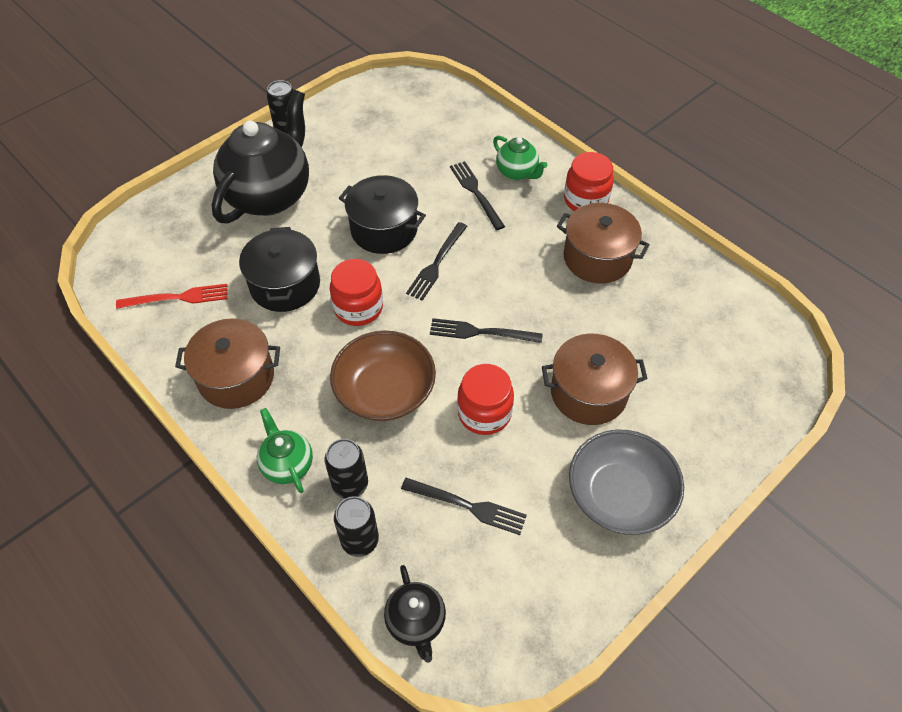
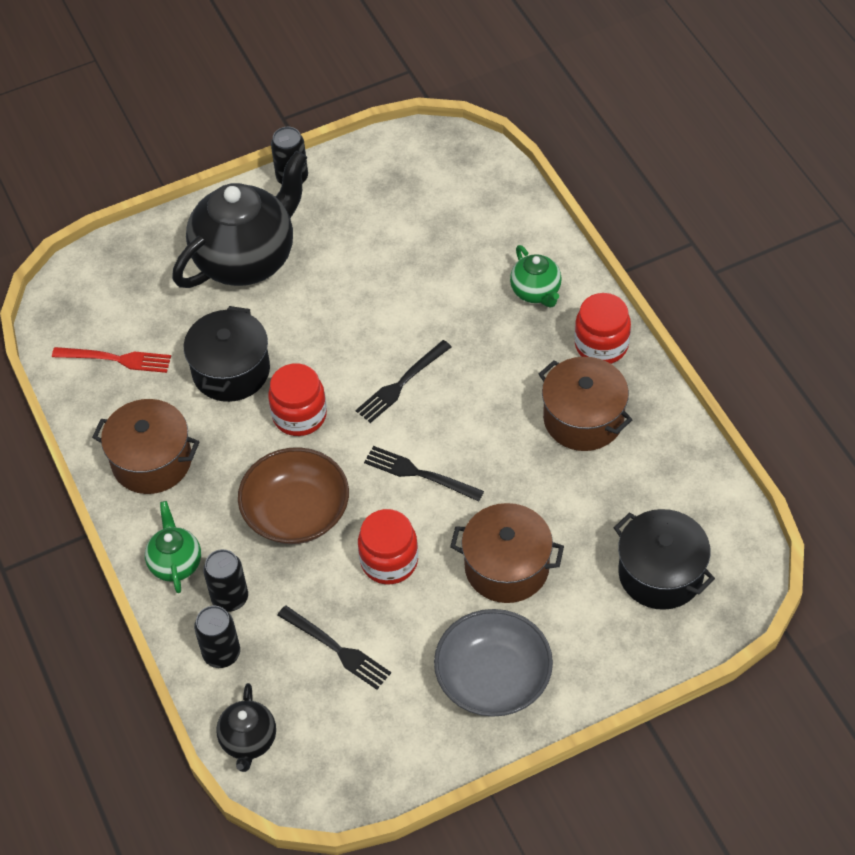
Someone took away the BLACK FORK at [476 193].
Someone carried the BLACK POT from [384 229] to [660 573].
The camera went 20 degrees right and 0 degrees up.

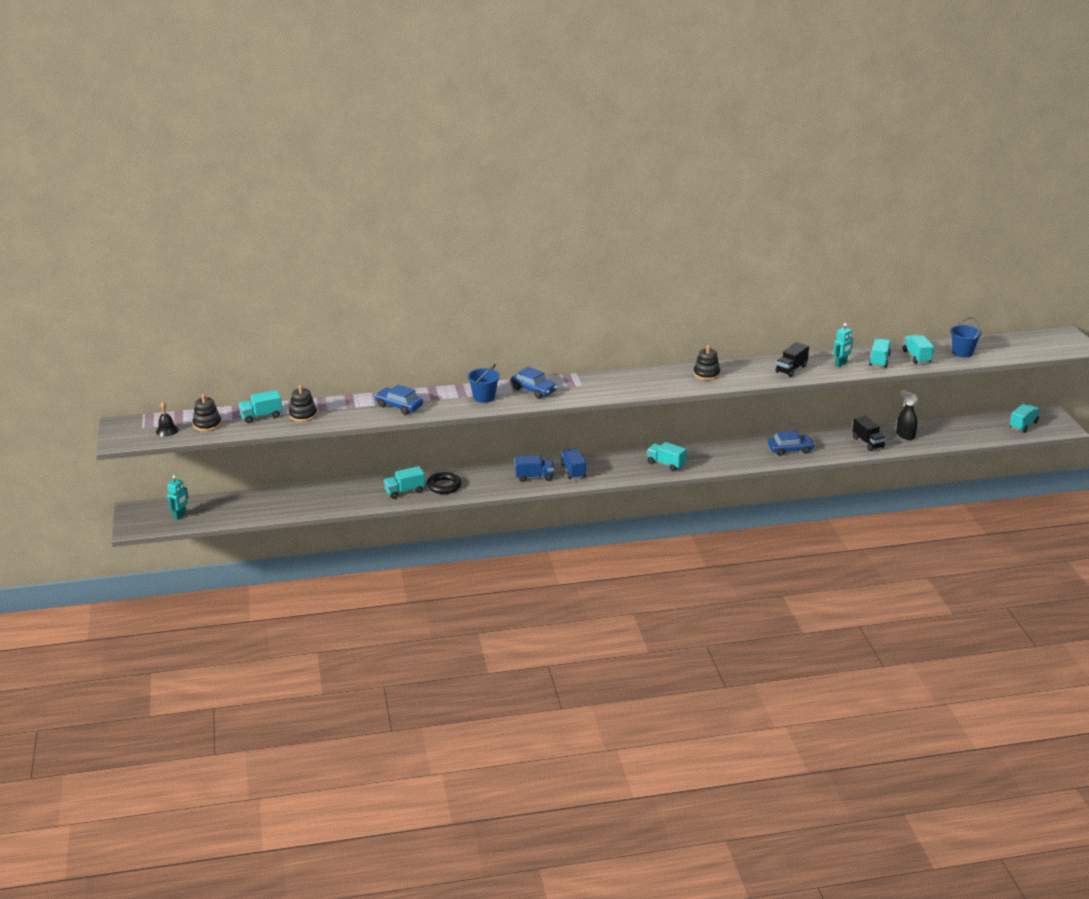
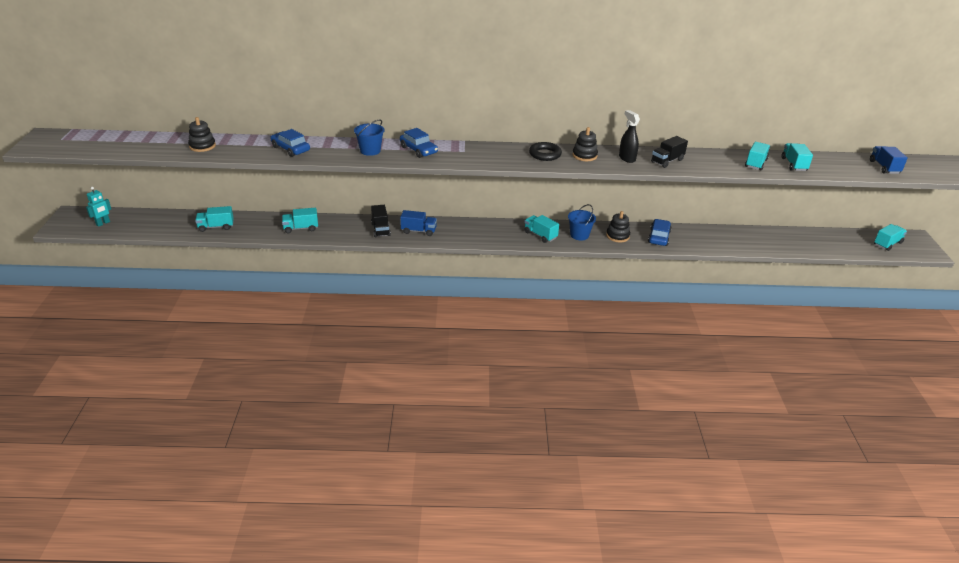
Someone carried the BLUE BUCKET from [962 352] to [579 235].
Someone took away the TURQUOISE ROBOT at [841 364].
Someone carried the TURQUOISE TRUCK from [261 416] to [216 227].
Someone carried the BLACK SPRAY BOTTLE from [905 435] to [627 158].
Someone carried the BLACK STACKING TOY from [207 424] to [617 236].
Someone took away the BLACK BELL at [167 430].
Someone carried the BLACK TRUCK from [867 443] to [380 229].
Someone rotated the BLUE CAR at [790 449] by 75 degrees counterclockwise.
Someone carried the BLUE TRUCK from [573 471] to [884 167].
Someone carried the BLACK RING from [444 486] to [545 154].
The camera went 10 degrees right and 5 degrees up.

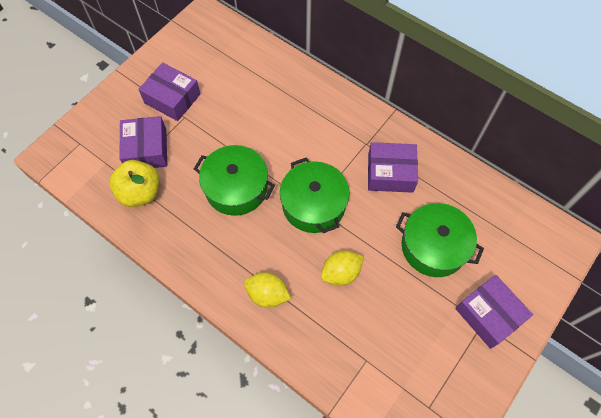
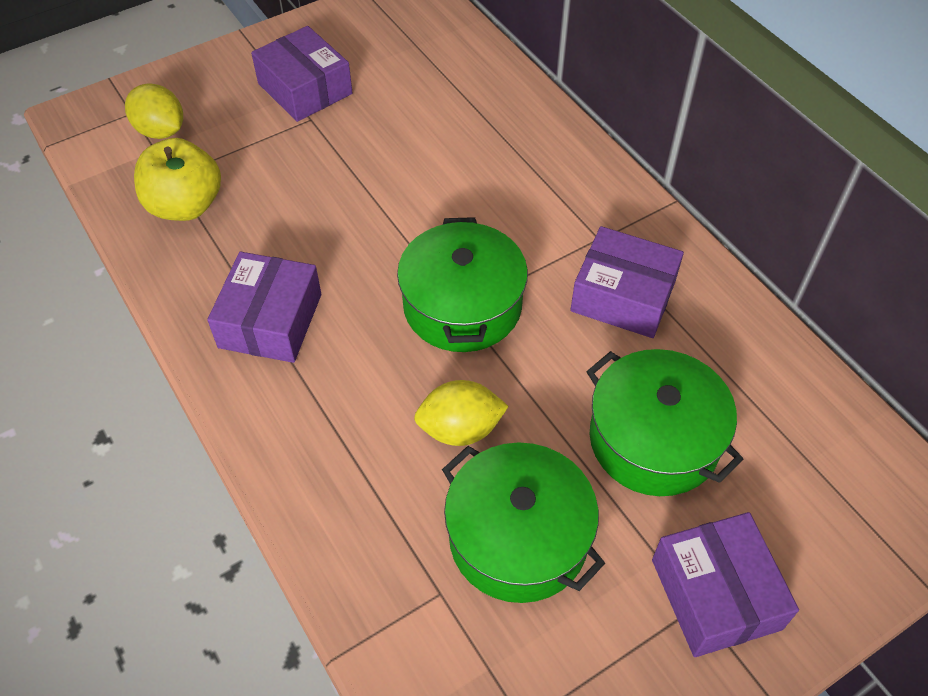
Someone carried the PURPLE BOX from [146 149] to [270 321].
Someone carried the GREEN POT from [236 188] to [518 537].
Someone carried the YELLOW LEMON from [267 294] to [161 131].
The camera went 20 degrees right and 10 degrees down.

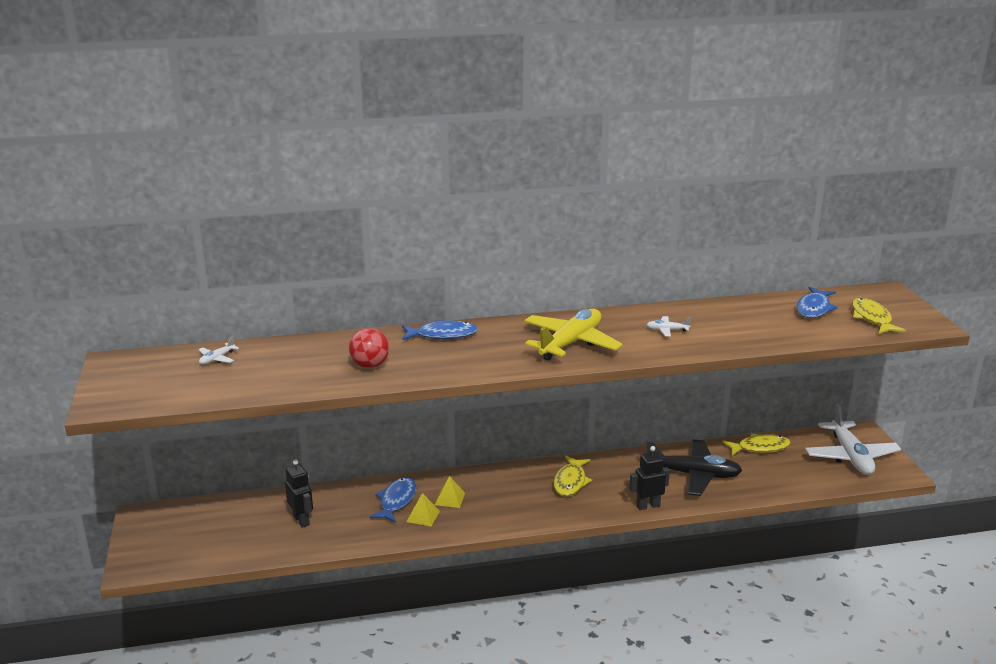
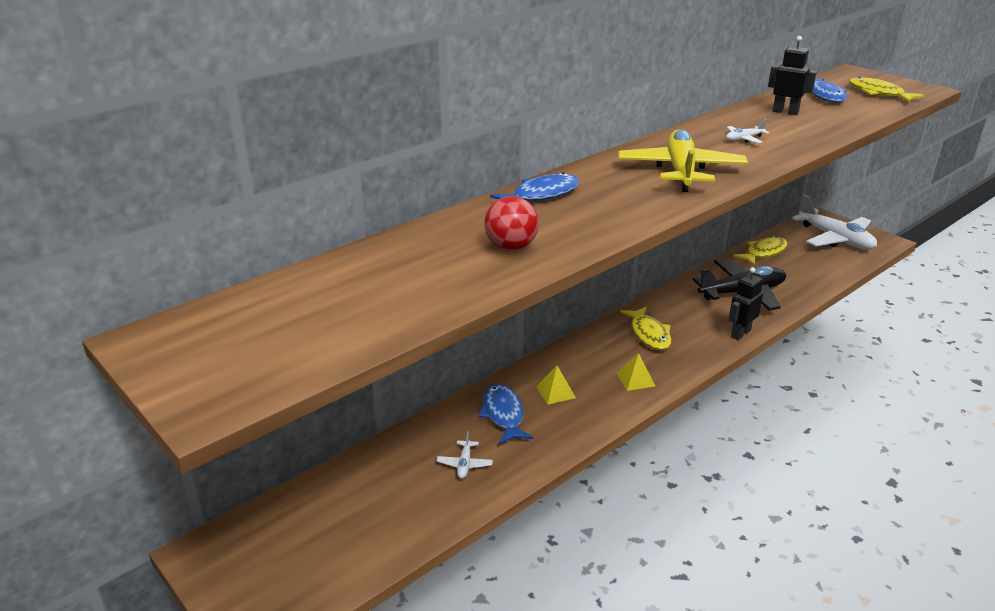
Someone carried the WHITE PLANE from [217 359] to [464 464].
Someone carried the BLACK ROBOT from [301 520] to [785 112].
Someone carried the YELLOW PYRAMID from [423 516] to [635 379].
The camera went 30 degrees left and 5 degrees up.

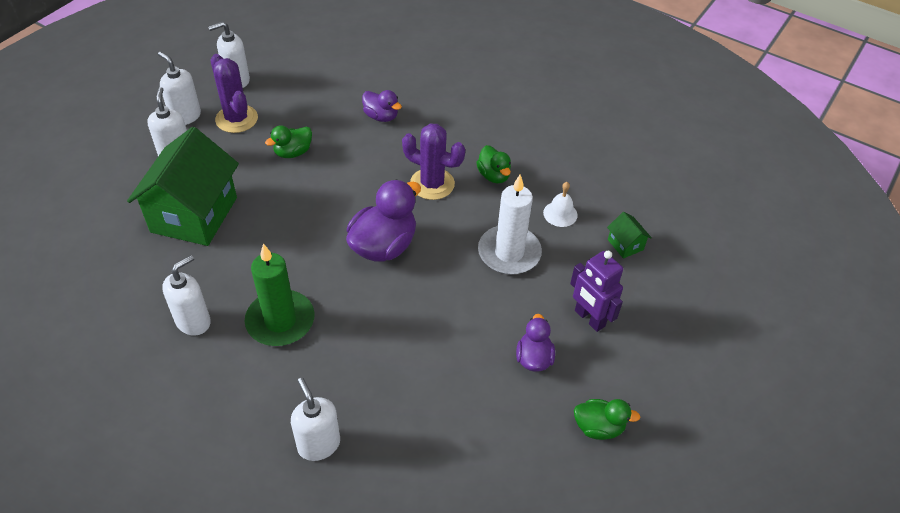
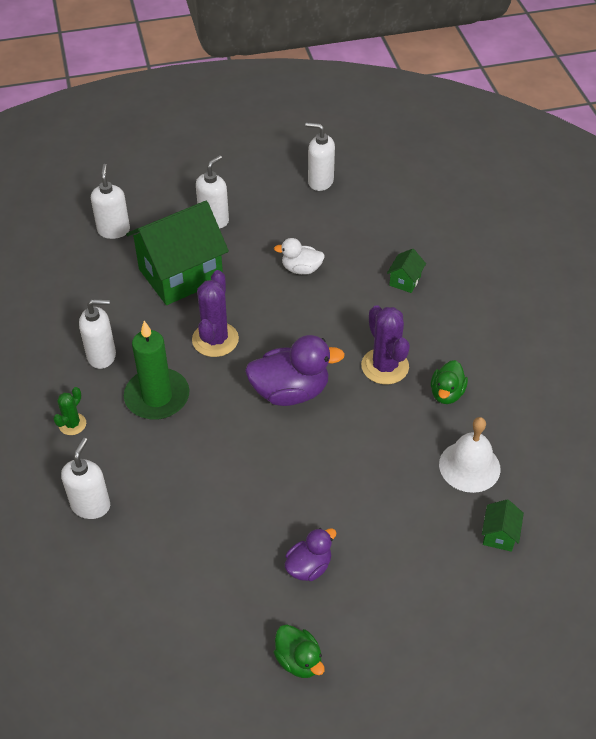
Someone carried the WHITE SOAP DISPENSER from [185 116] to [114 230].
Someone carried the PURPLE CACTUS from [236 119] to [215 339].
Someone swapped the PURPLE DUCK at [381 116] for the GREEN HOUSE at [405 281].
Someone repainted the GREEN DUCK at [293 152], which became the WHITE DUCK at [301 269].
Someone took away the WHITE CANDLE at [509 253].
Someone scaled the WHITE BELL at [560 214] by 1.58.
Someone took away the PURPLE ROBOT at [589 318].
Someone put down the GREEN CACTUS at [72 424].
The camera went 45 degrees right and 0 degrees up.

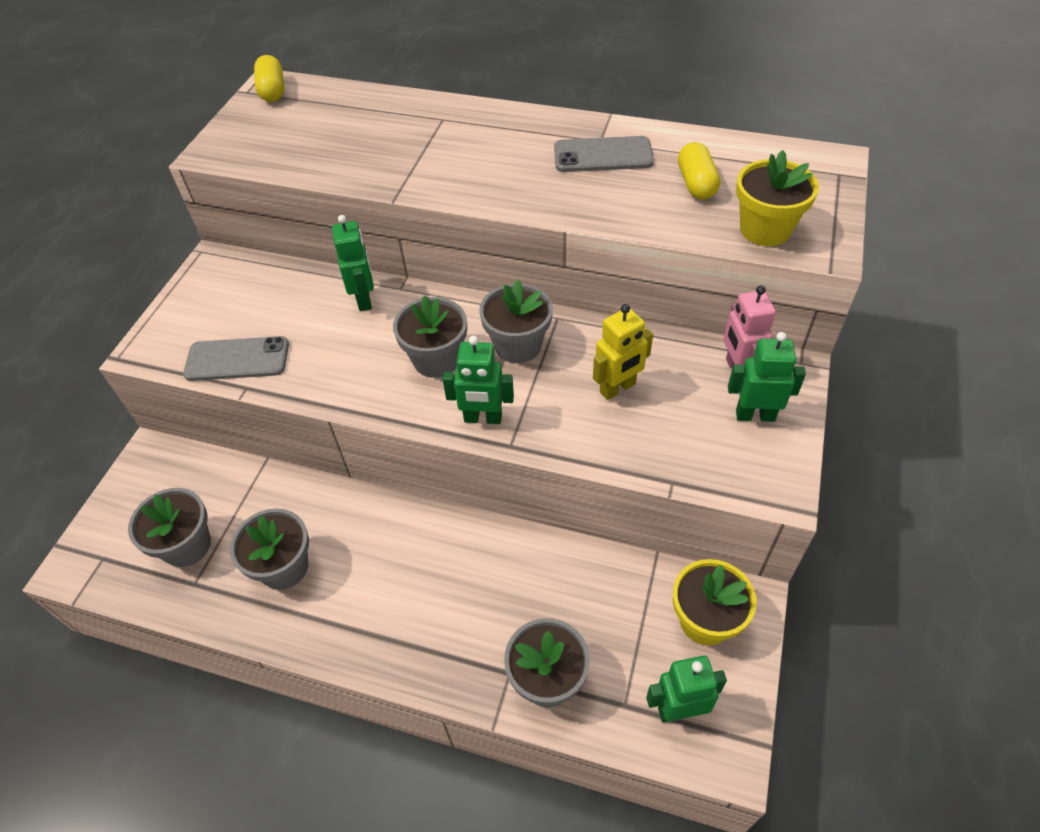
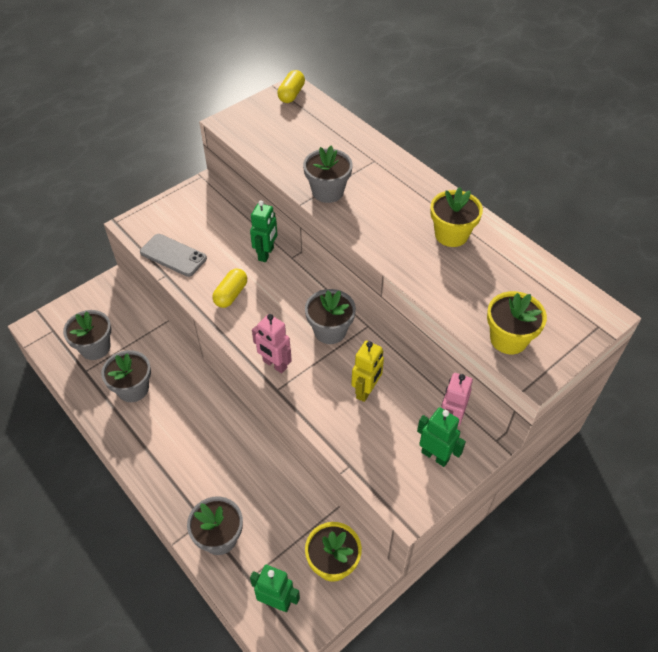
Someone swapped the GREY PHONE at [603 155] for the YELLOW FLOWER POT at [451 234].
Someone carried the YELLOW CAPSULE from [696 184] to [231 294].
Someone carried the GREY FLOWER POT from [436 359] to [327 191].
Someone rotated the YELLOW ROBOT at [618 388] by 60 degrees counterclockwise.
Someone repainted the GREEN ROBOT at [483 418], which became the PINK ROBOT at [274 364].
The camera went 30 degrees right and 0 degrees up.

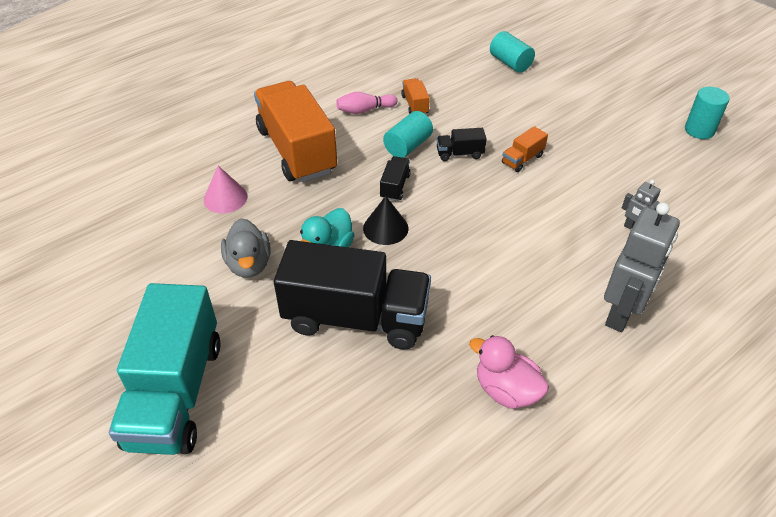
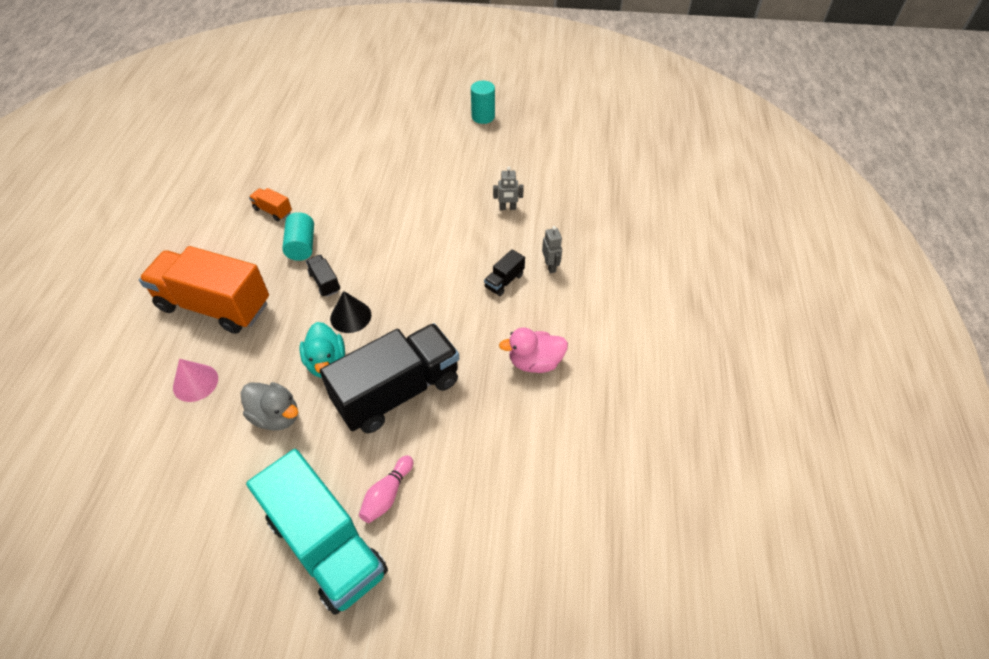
Someone took away the TURQUOISE CYLINDER at [510 63].
Someone carried the PINK BOWLING PIN from [364 110] to [387 495].
Someone took away the ORANGE TRUCK at [522 159].
Someone carried the BLACK TRUCK from [460 154] to [504 281].
Someone scaled the GREY ROBOT at [621 313] by 0.48.
The camera went 45 degrees left and 5 degrees up.

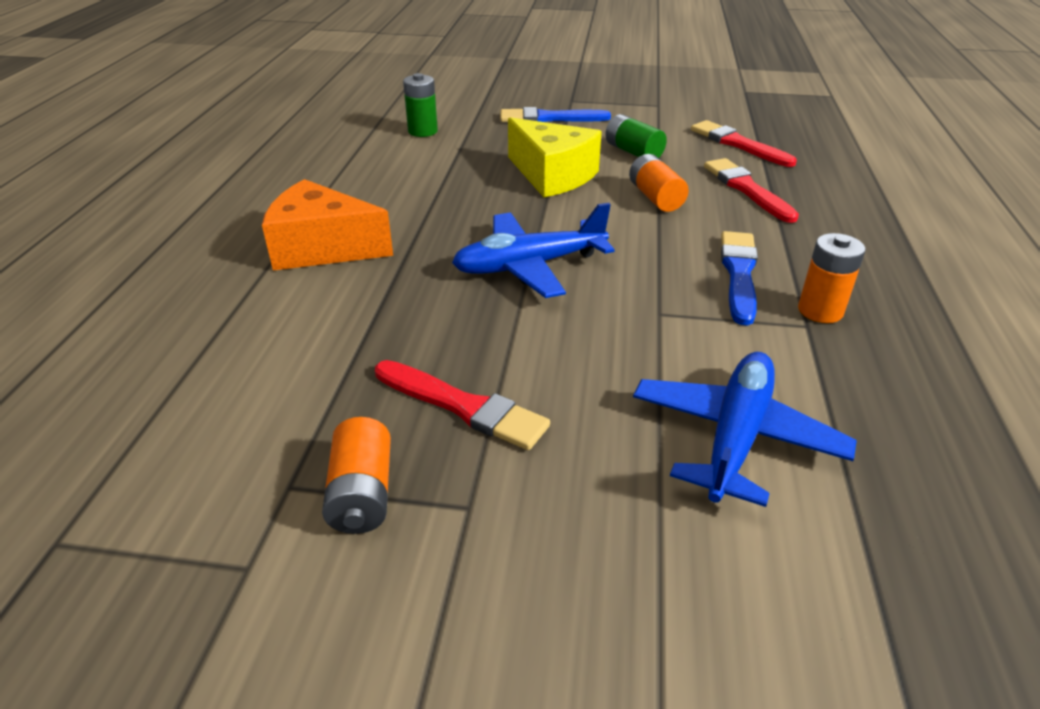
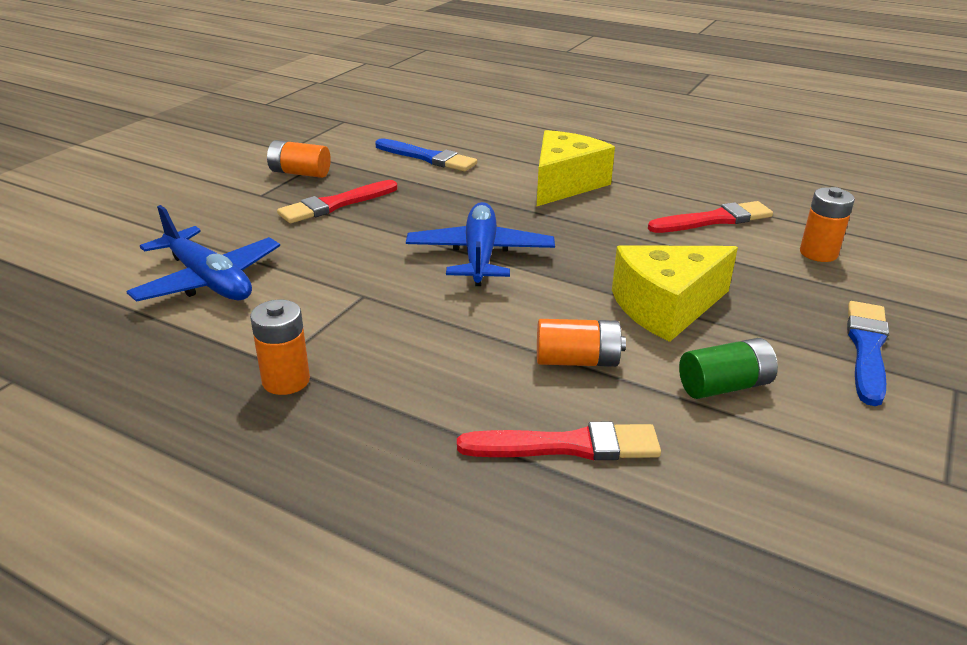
Someone repainted the GREEN BATTERY at [422 131], which became the ORANGE BATTERY at [818 253].
Someone carried the RED BRUSH from [738 144] to [713 220].
Someone repainted the ORANGE CHEESE at [322 248], which became the YELLOW CHEESE at [564 184].
Someone carried the BLUE BRUSH from [739 274] to [427 157].
The camera went 110 degrees right and 5 degrees down.

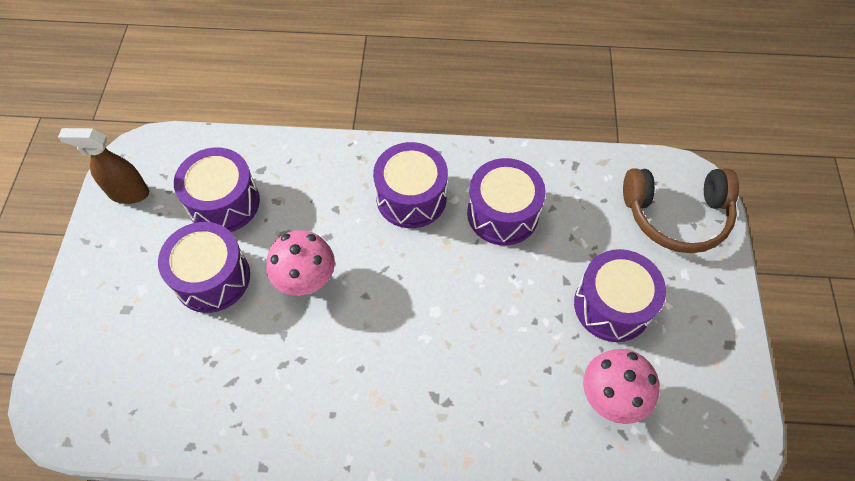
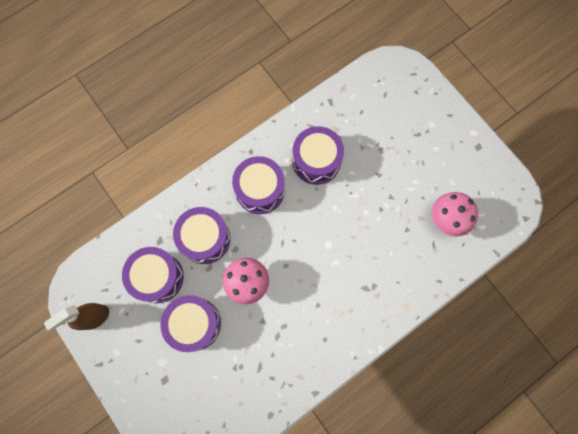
Someone took away the BROWN HEADPHONES at [676 215].
Someone carried the PURPLE DRUM from [612 305] to [205 239].
The camera went 40 degrees left and 15 degrees up.

